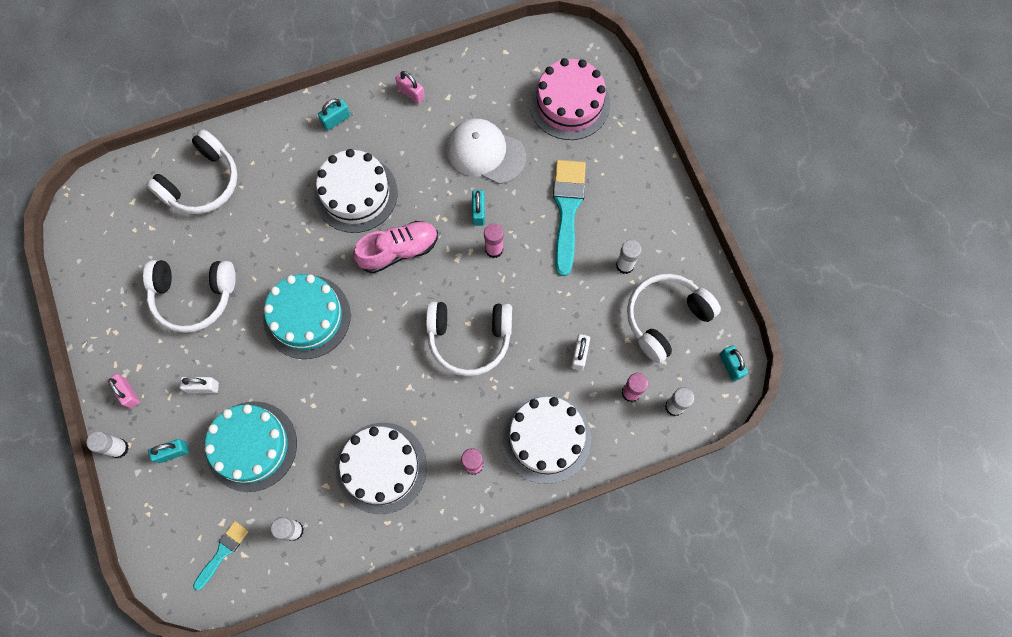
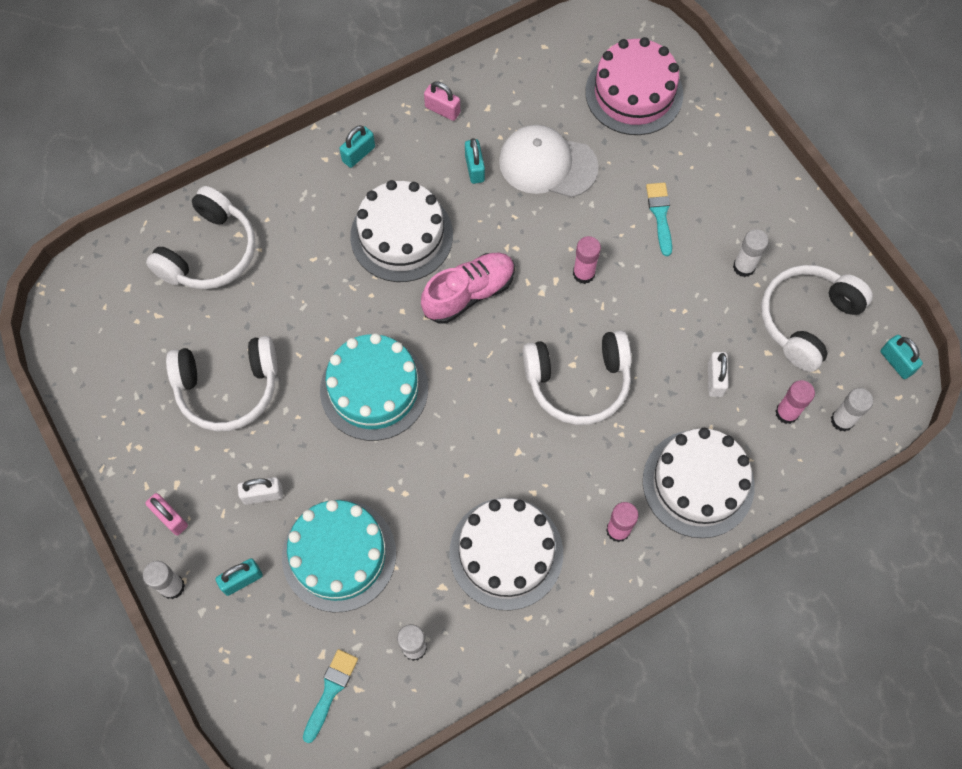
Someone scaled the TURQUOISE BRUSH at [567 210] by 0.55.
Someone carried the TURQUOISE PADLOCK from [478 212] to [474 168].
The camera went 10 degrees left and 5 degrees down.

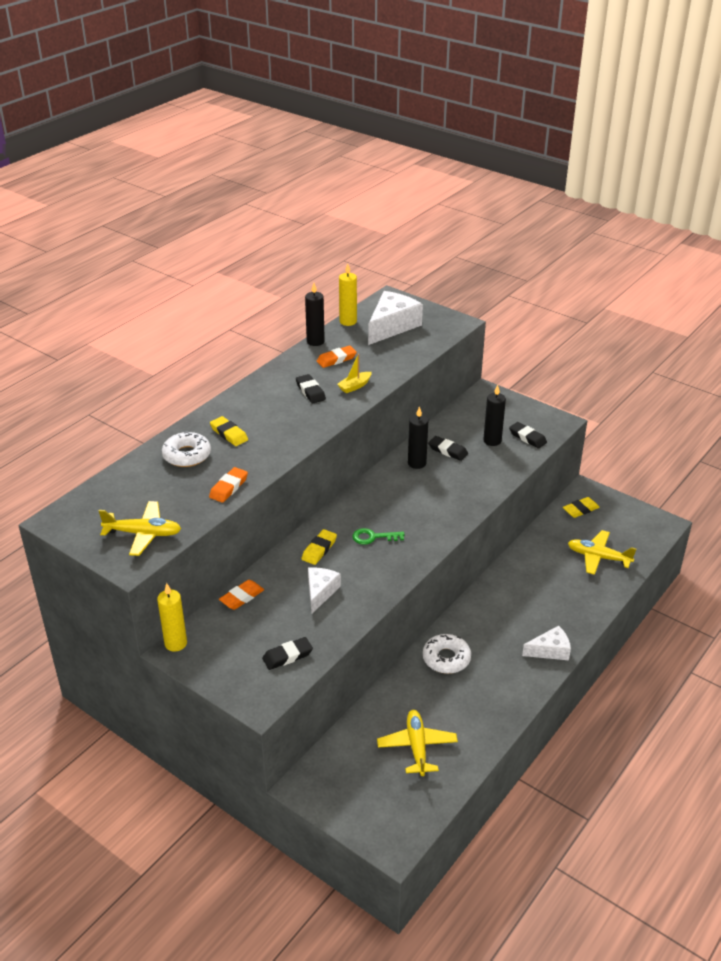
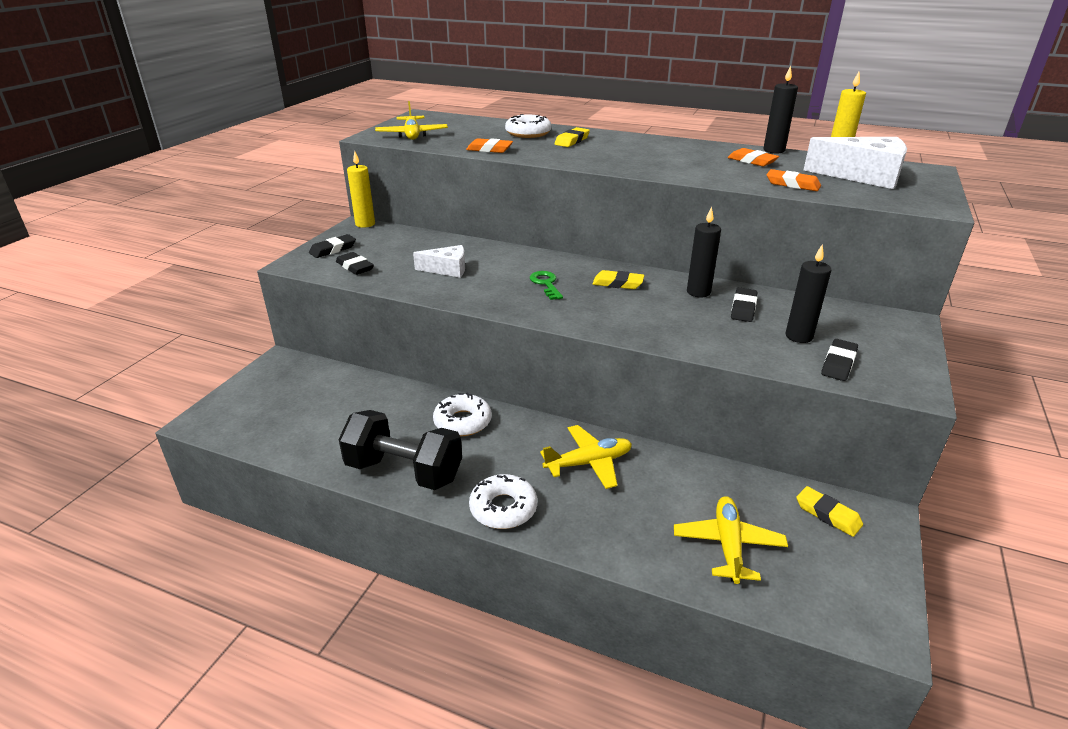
Someone took away the YELLOW BOAT at [355 386].
Someone carried the BLACK ERASER from [310 391] to [333 249].
Someone carried the YELLOW ERASER from [319 549] to [618 283].
Someone carried the ORANGE ERASER from [242 597] to [792 184].
Someone swapped the WHITE CHEESE at [550 650] for the WHITE DONUT at [503 508].
Someone carried the YELLOW PLANE from [417 747] to [588 463].
Someone put down the BLACK DUMBBELL at [404 471].
The camera went 75 degrees right and 5 degrees down.

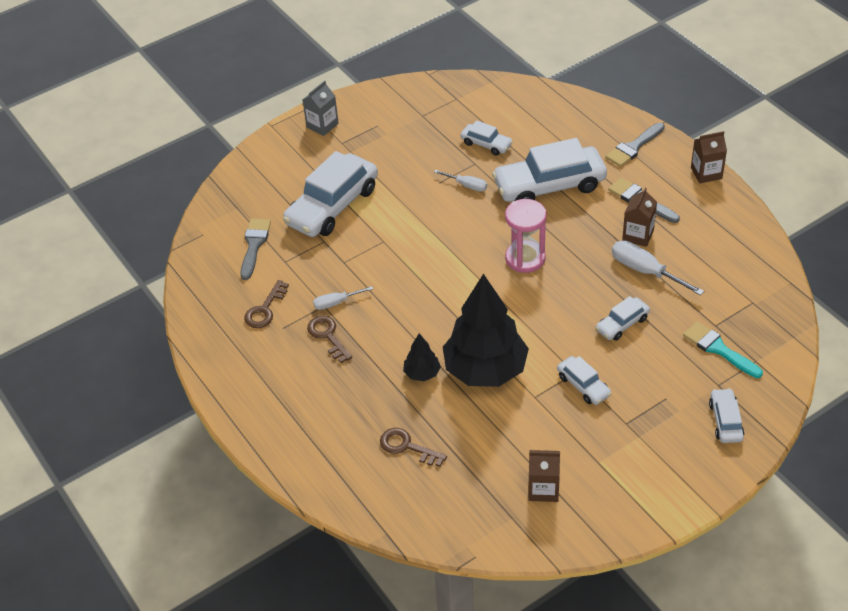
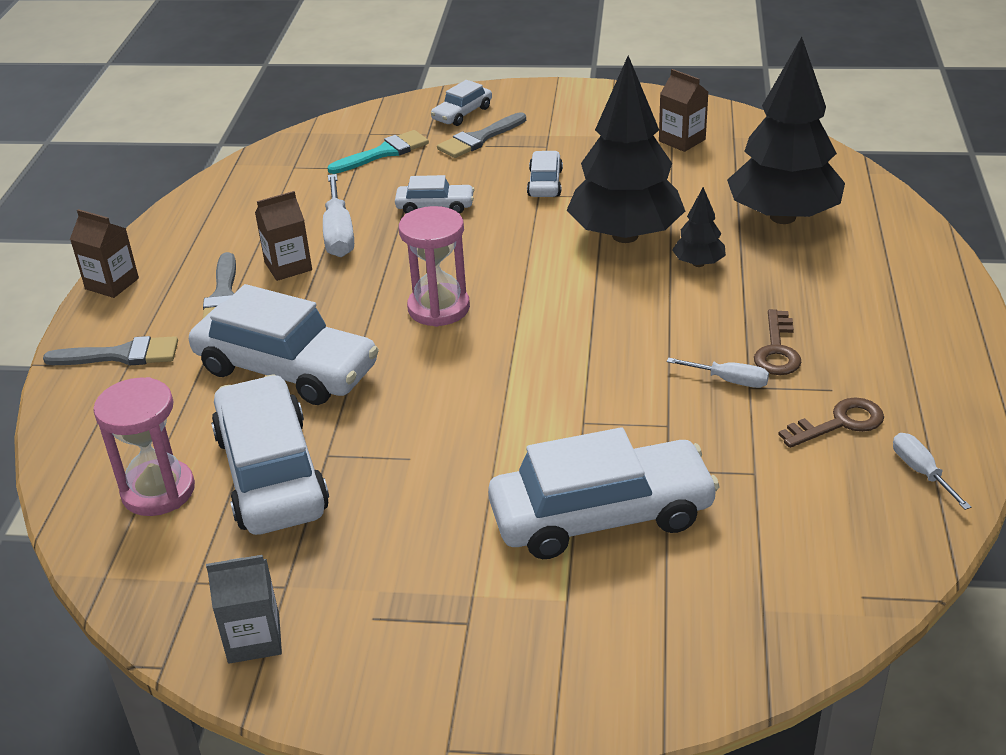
Someone carried the GREY CARTON from [322 125] to [254 639].
Someone scaled the WHITE CAR at [486 144] by 2.05.
Someone carried the WHITE SCREWDRIVER from [466 185] to [921 472].
Someone carried the GREY BRUSH from [254 245] to [479 139].
Someone rotated the TURQUOISE BRUSH at [718 349] by 120 degrees counterclockwise.
Someone swapped the BROWN KEY at [407 447] for the BLACK TREE at [783 217].
Someone put down the PINK HOURGLASS at [158 491].
The camera went 140 degrees left and 10 degrees down.

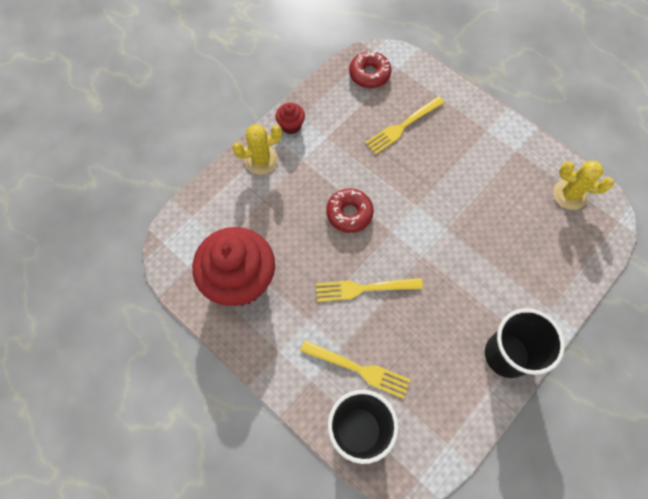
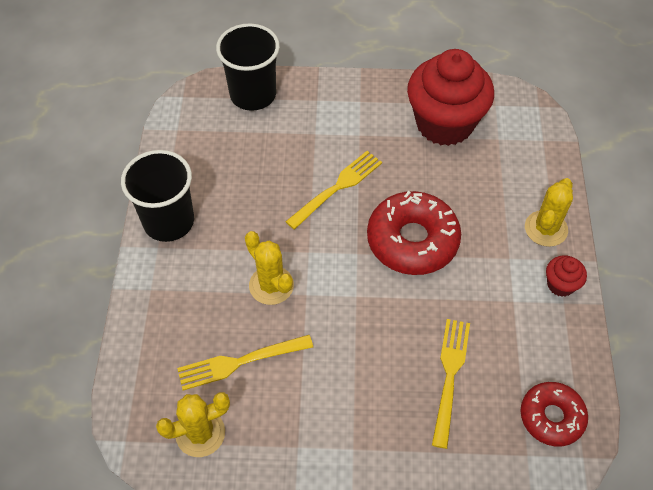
Someone scaled the RED DONUT at [349 213] by 1.59.
Someone carried the YELLOW FORK from [358 369] to [240 362].
Someone put down the YELLOW CACTUS at [271 285].
The camera went 140 degrees right and 10 degrees down.

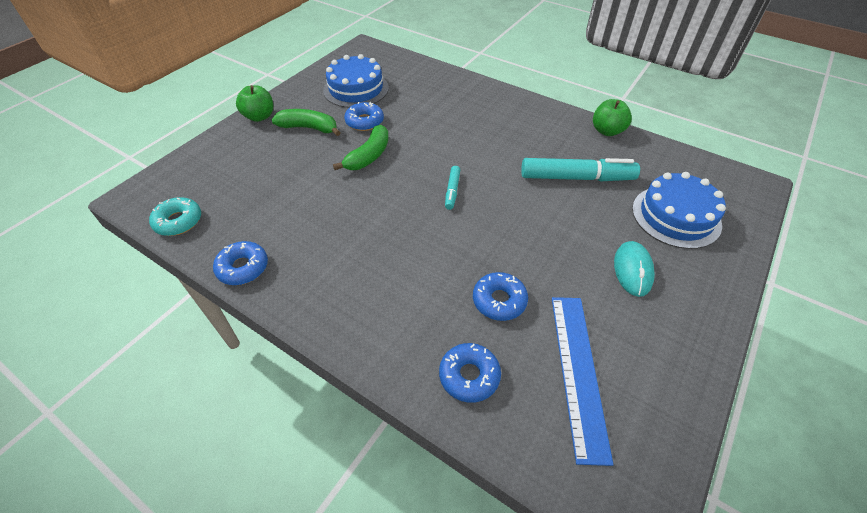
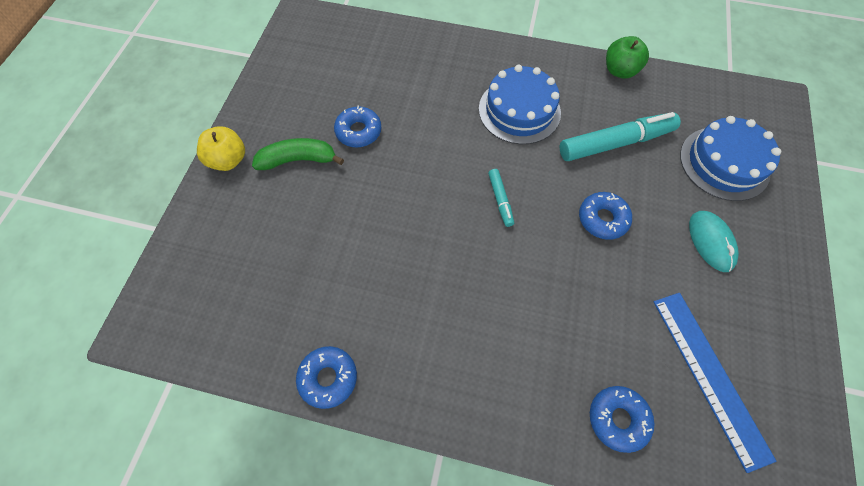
Someone carried the BLUE CAKE from [356 89] to [519 110].
Someone repainted the GREEN APPLE at [259 117], which became the YELLOW APPLE at [228 160].
Someone took away the GREEN BANANA at [369 156].
Someone took away the TURQUOISE DONUT at [178 221].
Someone carried the BLUE DONUT from [499 301] to [602 219].
The camera went 20 degrees left and 15 degrees up.

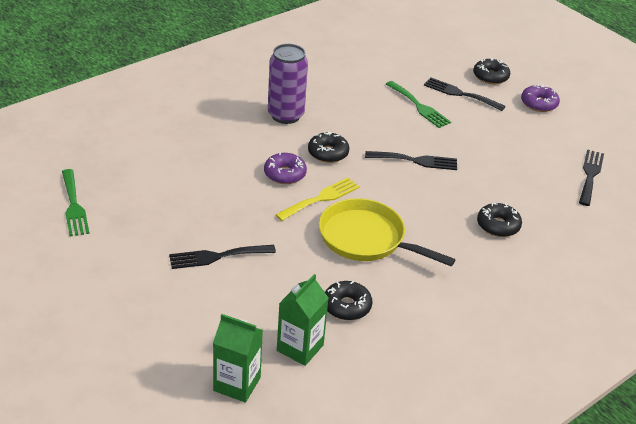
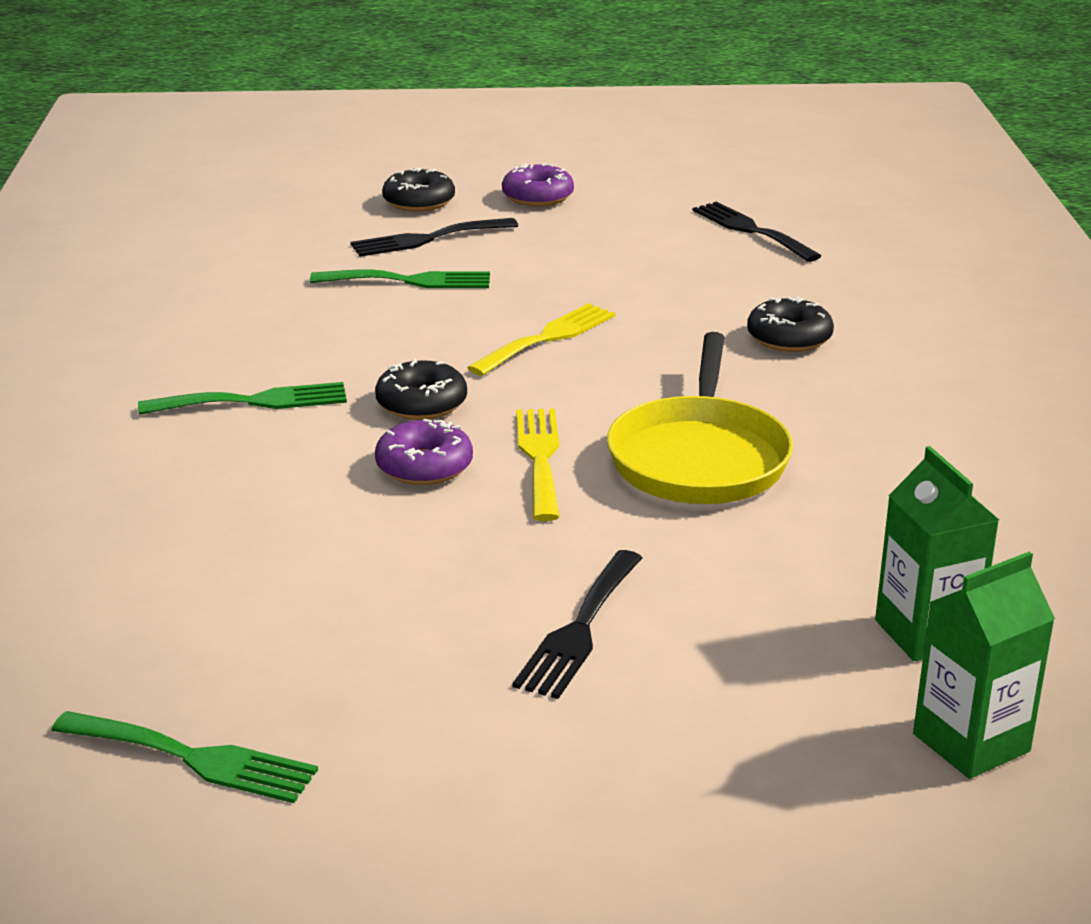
Someone swapped the PURPLE CAN at [285 115] for the GREEN FORK at [254 401].
Someone repainted the BLACK FORK at [416 161], which became the YELLOW FORK at [547 338].
Someone rotated the YELLOW PAN at [366 239] by 60 degrees counterclockwise.
Someone took away the BLACK DONUT at [347 306].
The camera went 50 degrees left and 10 degrees down.

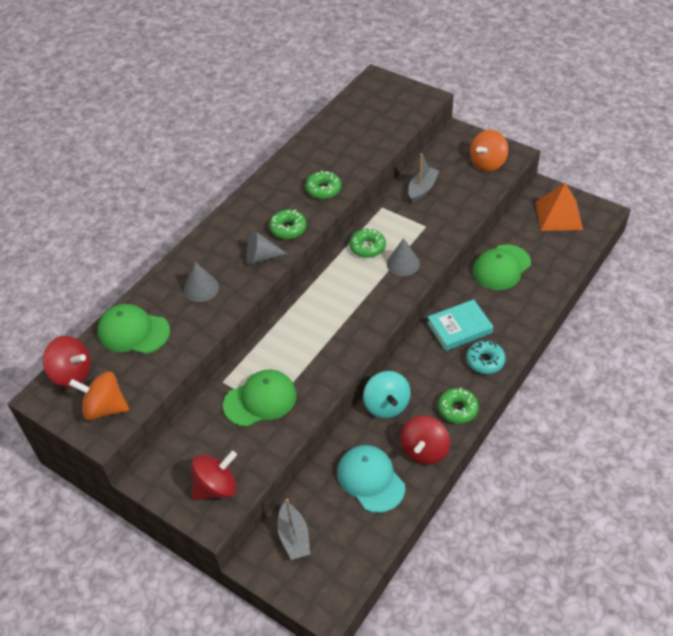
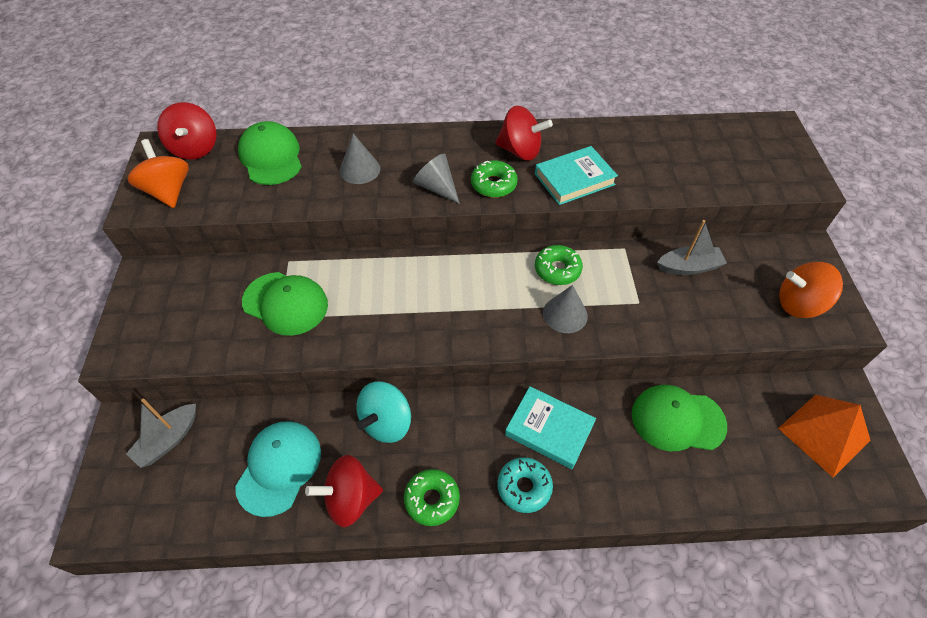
Someone swapped the GREEN DONUT at [323 189] for the TURQUOISE BOOK at [574 179].
Someone carried the RED SPINNING TOP from [216 487] to [520 151].
The camera went 50 degrees right and 5 degrees up.

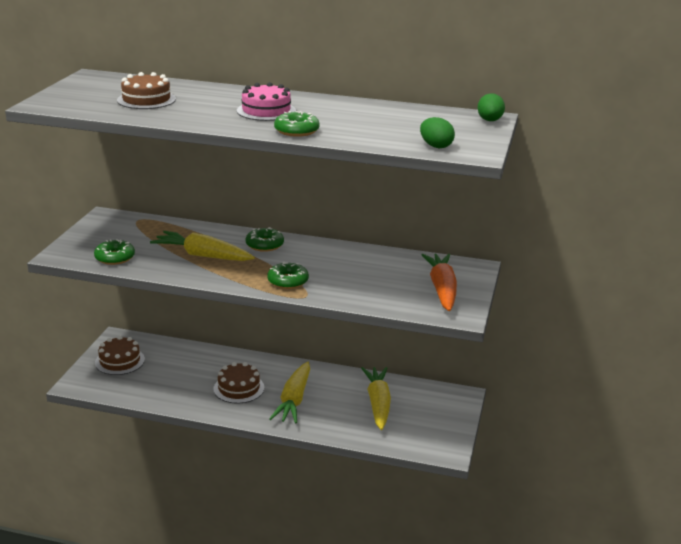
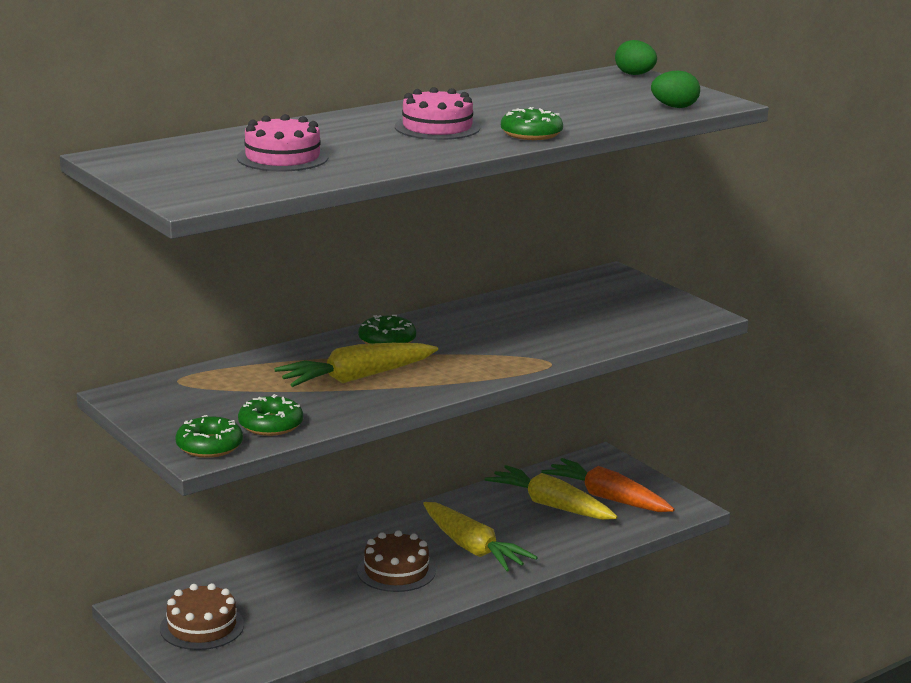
Someone repainted the BROWN CAKE at [146 100], which became the PINK CAKE at [282 157].
Someone carried the ORANGE CARROT from [442 289] to [608 498].
Someone carried the GREEN DONUT from [288 281] to [209 446].
The camera went 50 degrees left and 5 degrees down.

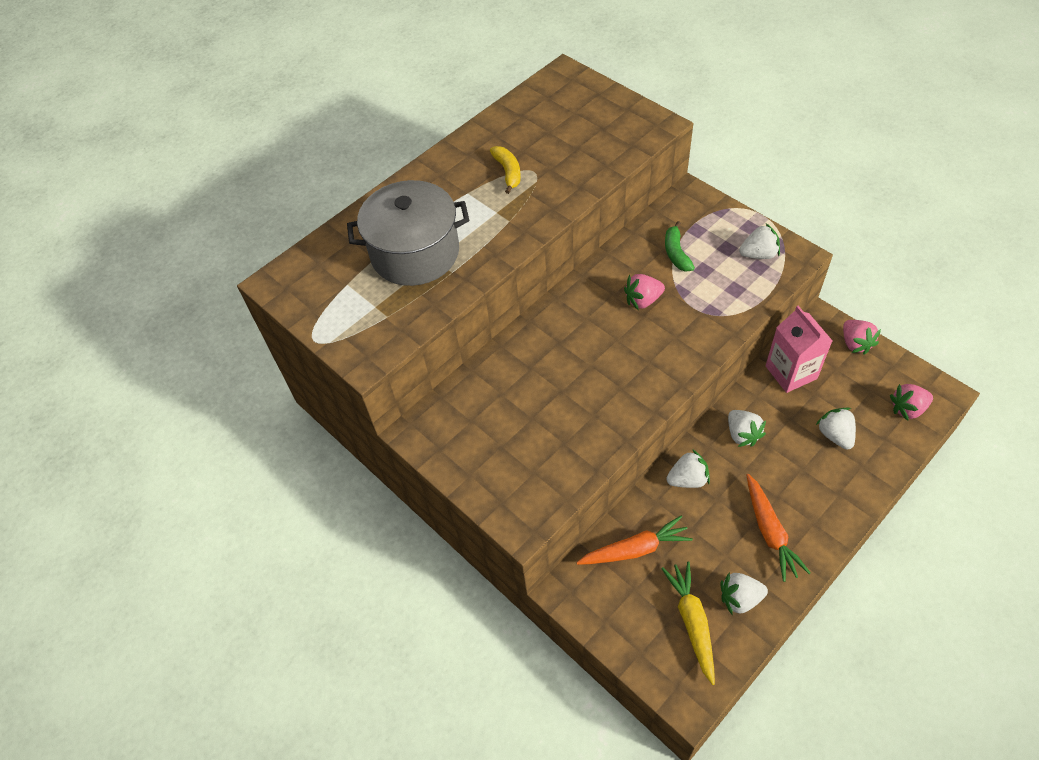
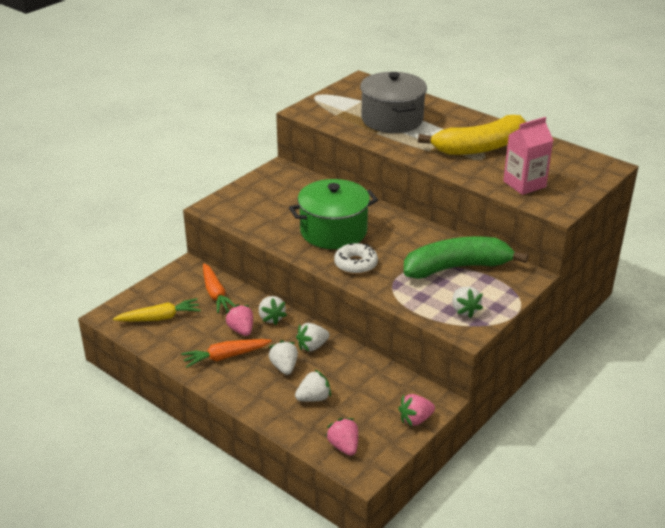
Someone scaled the YELLOW BANANA at [508 172] by 2.28.
Someone scaled the GREEN BANANA at [676 253] by 2.28.
Someone carried the PINK STRAWBERRY from [643 300] to [241 330].
Someone carried the PINK CARTON from [791 372] to [524 184].
Someone carried the WHITE STRAWBERRY from [740 598] to [284 367].
Someone put down the GREEN POT at [333 231].
Someone put down the WHITE DONUT at [355 264].
The camera went 80 degrees right and 20 degrees down.

